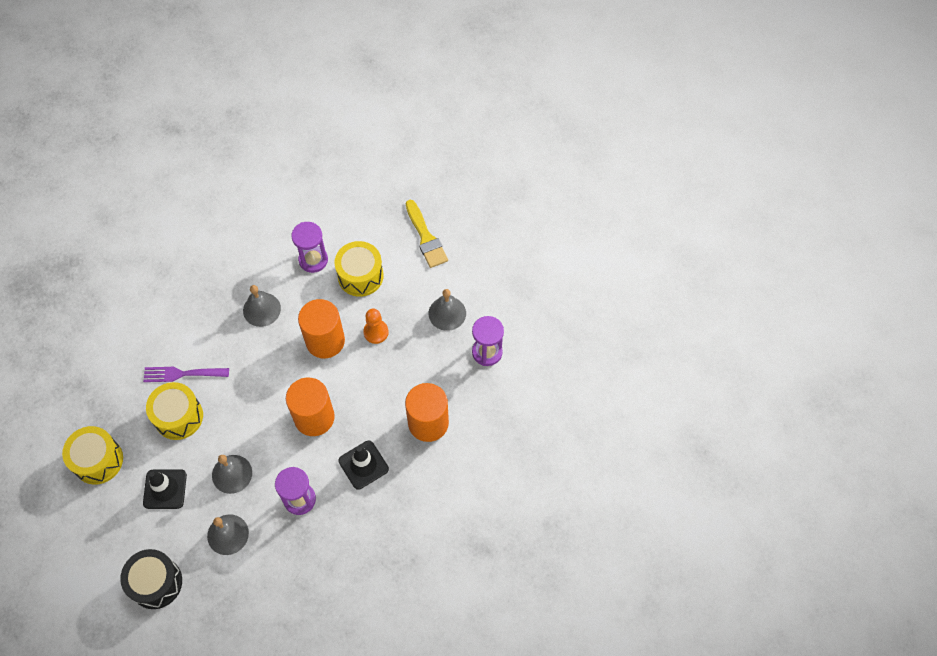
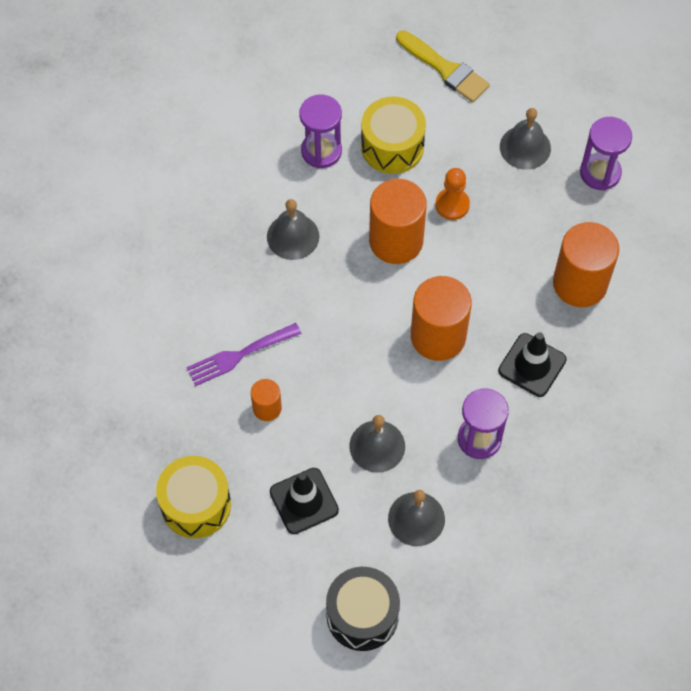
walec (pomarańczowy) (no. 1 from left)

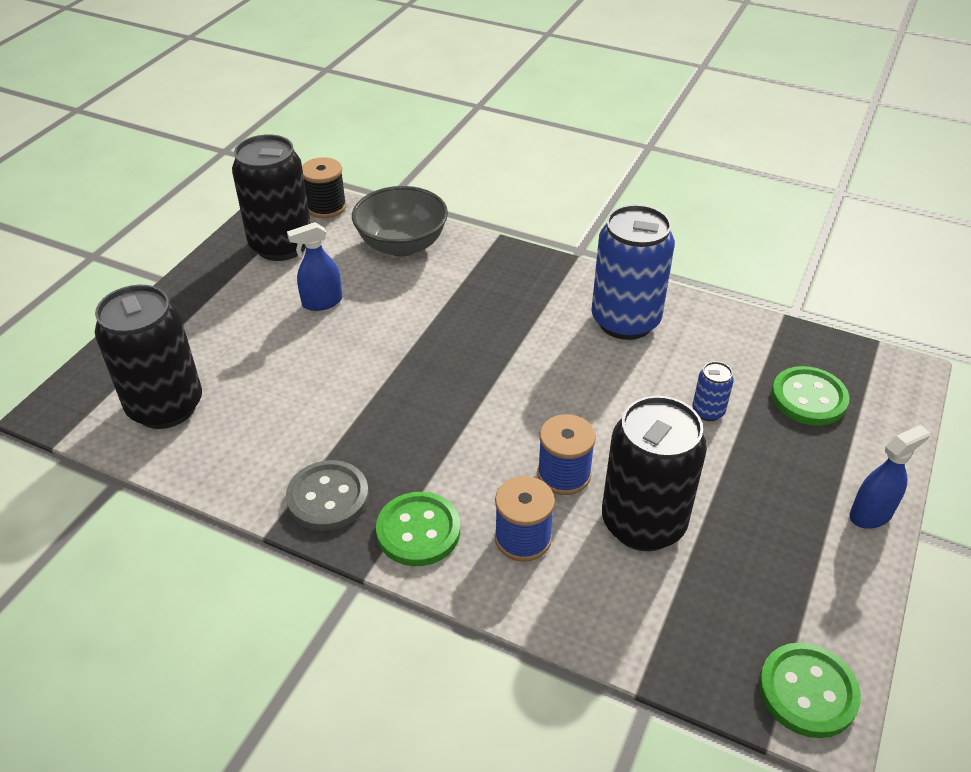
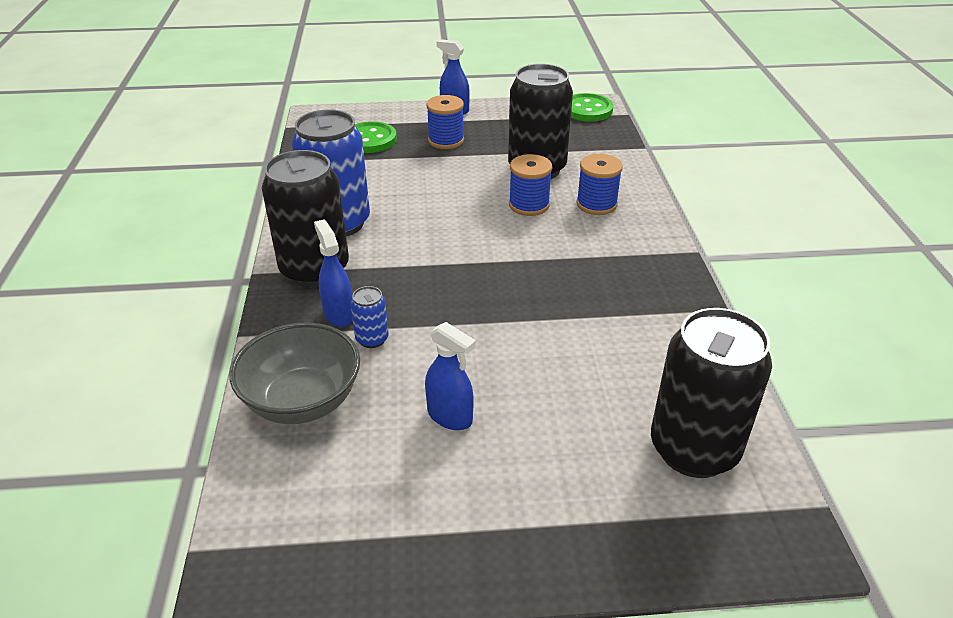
puszka (czarny) (no. 1 from left)
spryskiwacz (niebieski) (no. 1 from left)
puszka (niebieski) (no. 2 from left)
szpulka (niebieski) (no. 1 from left)
guzik (szary)
szpulka (czarny)
guzik (zielony) (no. 1 from left in the first image)

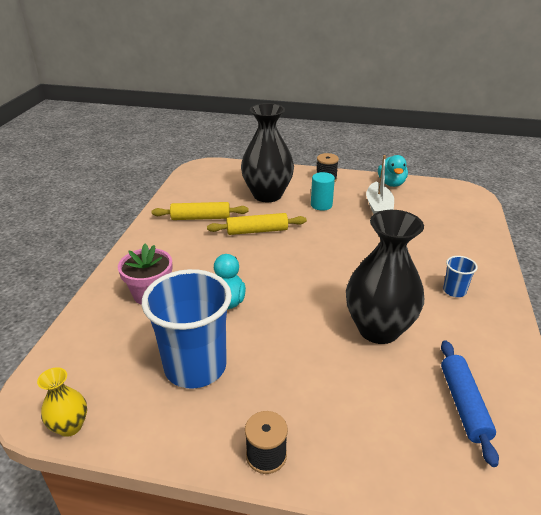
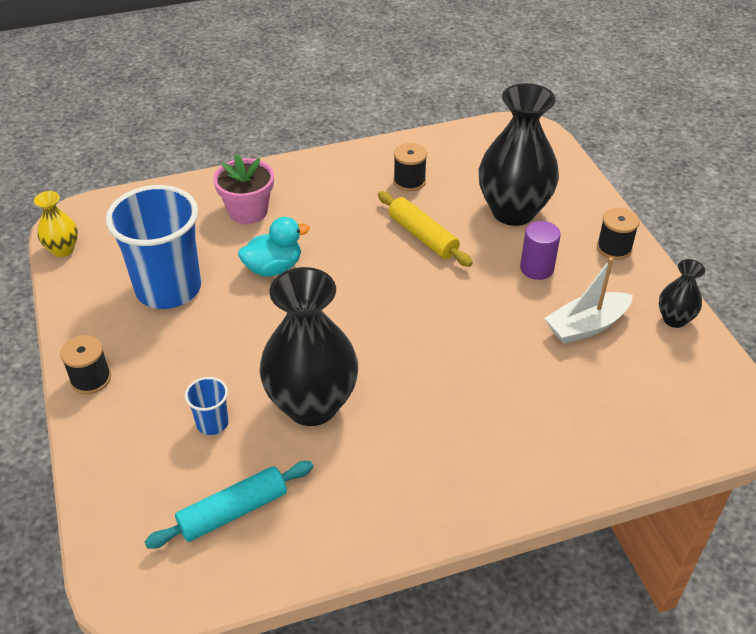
wałek do ciasta (turkusowy)
szklanka (niebieski) (no. 2 from left)
szpulka (czarny) (no. 2 from left)
walec (fioletowy)
wazon (czarny) (no. 3 from left)

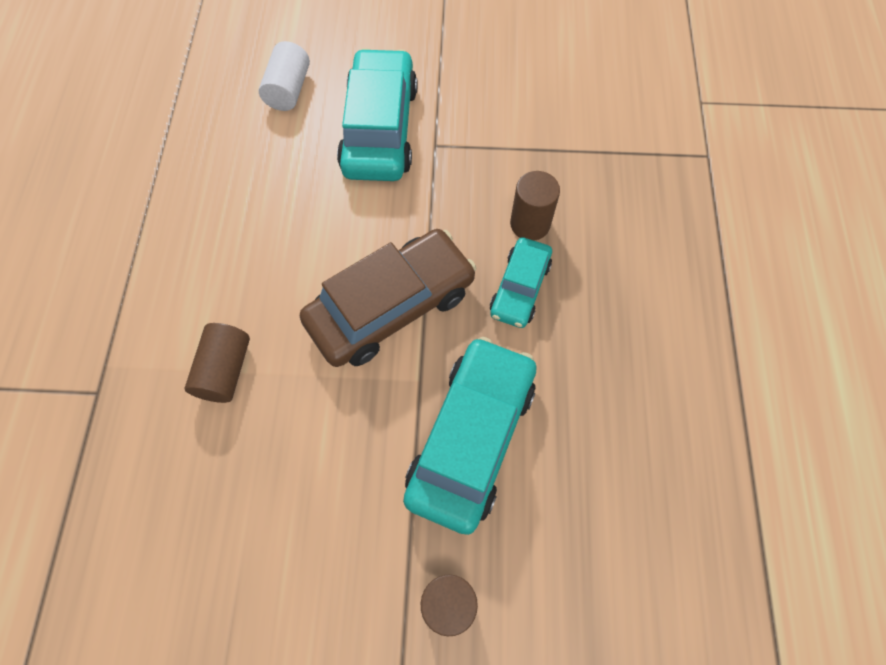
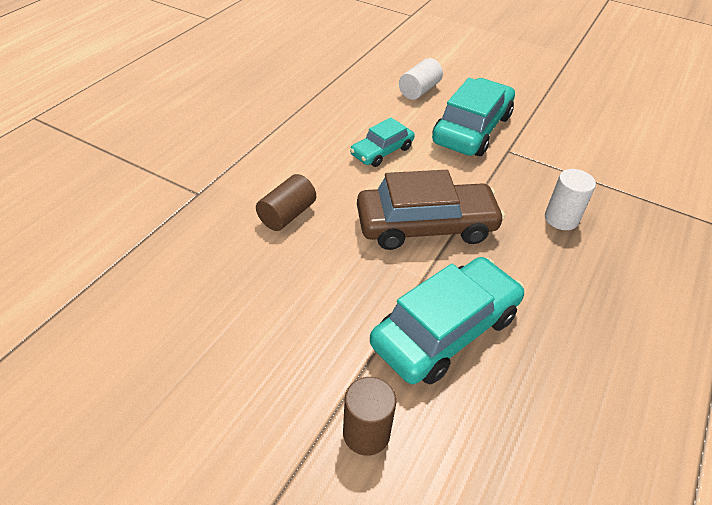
samochód (turkusowy) (no. 1 from left)
walec (biały) (no. 2 from left)

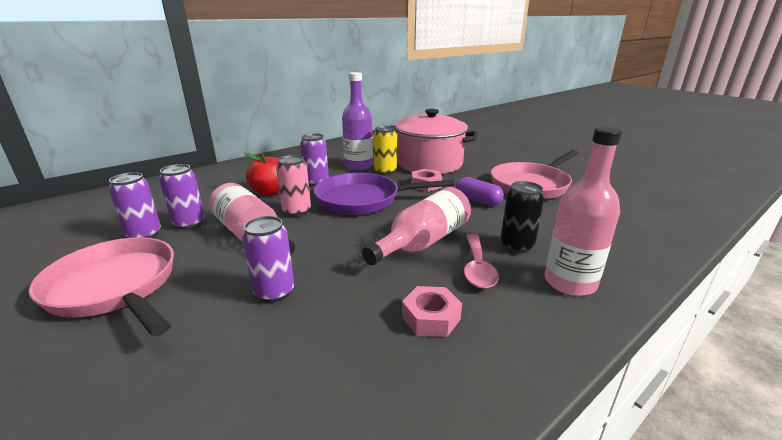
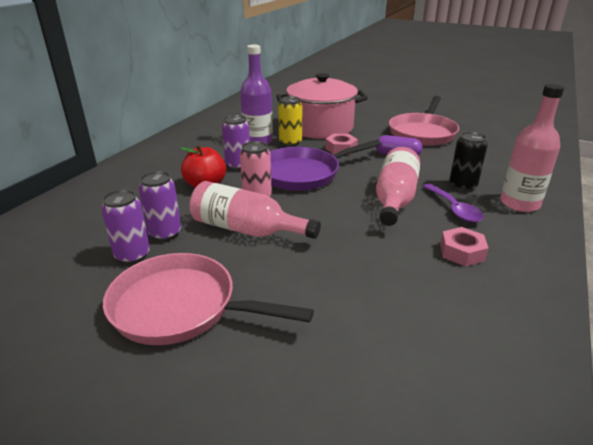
łyżka (fioletowy)
puszka (fioletowy) (no. 3 from left in the first image)

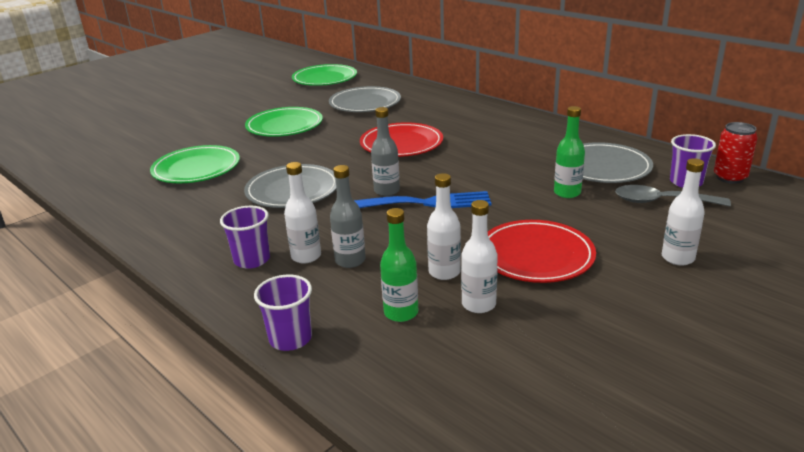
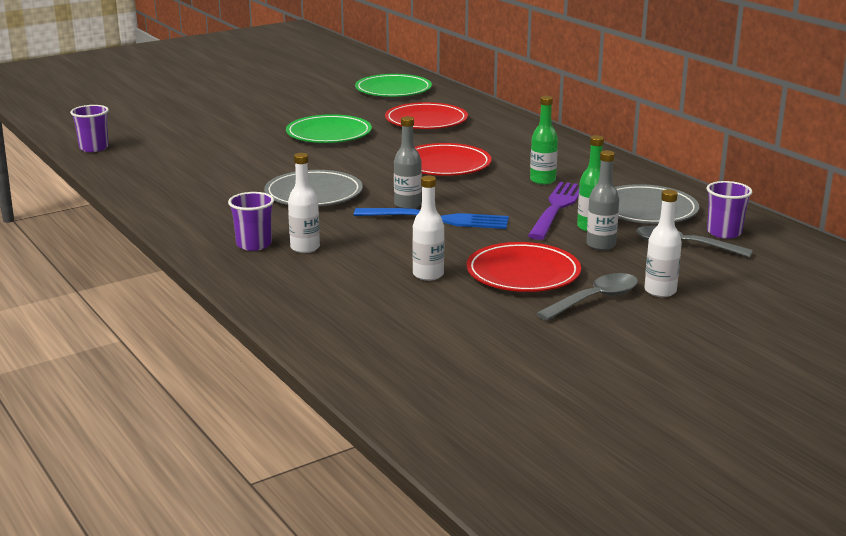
szklanka (fioletowy) (no. 1 from left)
talerz (czerwony) (no. 1 from left)
widelec (fioletowy)
butelka (zielony) (no. 1 from left)
łyżka (szary) (no. 1 from left)
butelka (szary) (no. 2 from left)
talerz (zielony) (no. 1 from left in the first image)
butelka (biały) (no. 3 from left in the first image)
puszka (czerwony)

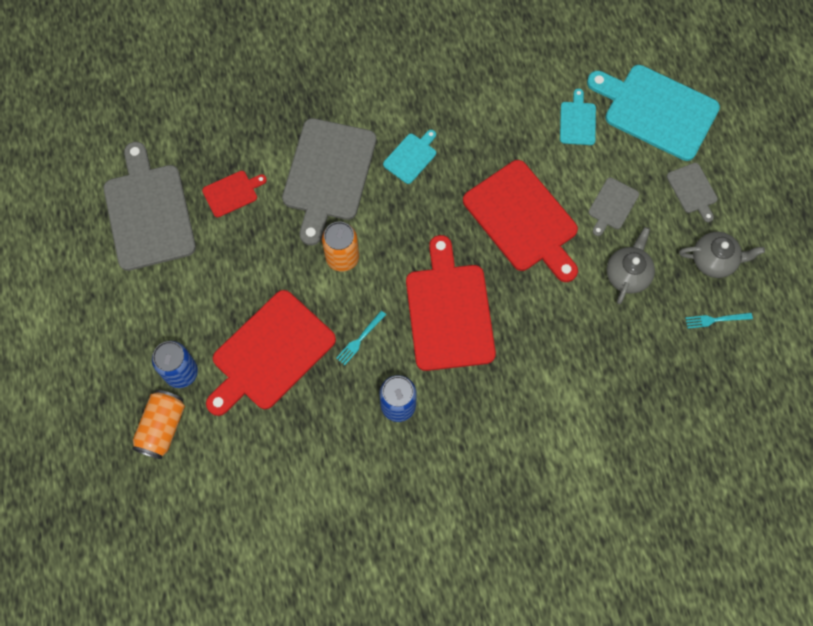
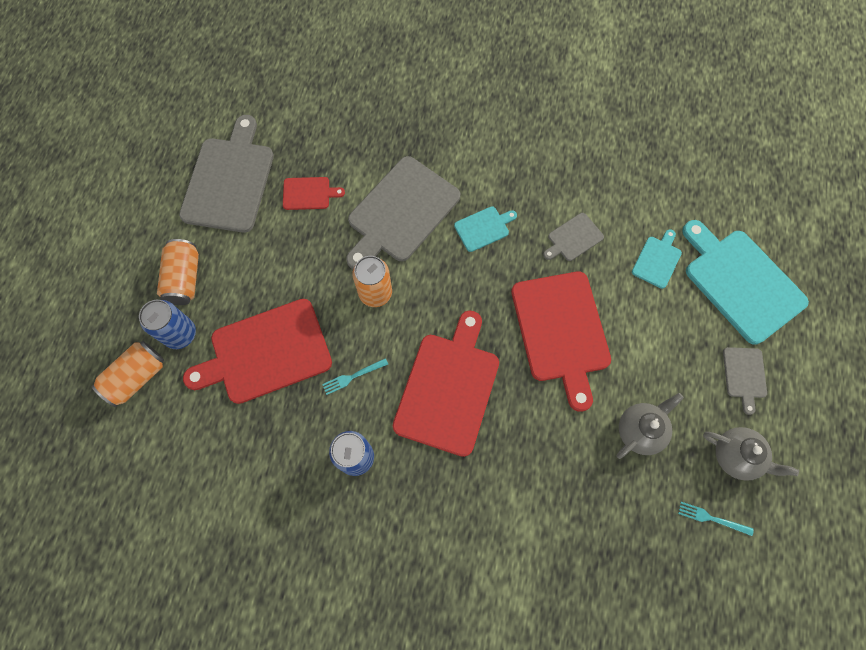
puszka (pomarańczowy) (no. 2 from left)
deska do krojenia (szary) (no. 3 from left)

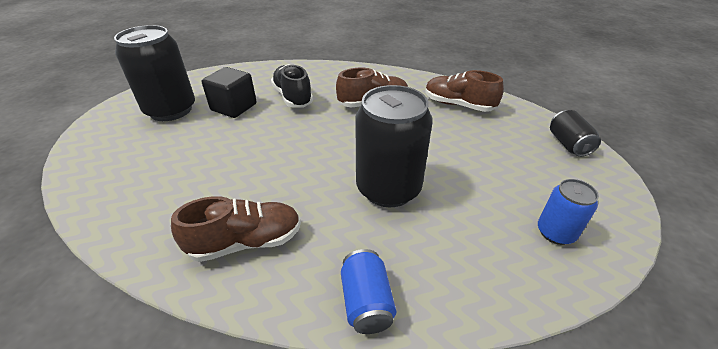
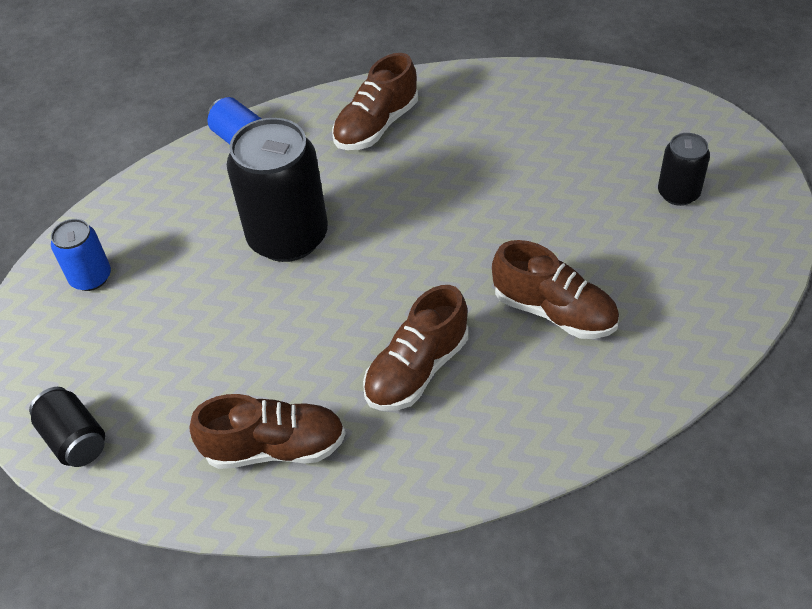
but (brązowy) (no. 4 from left)
puszka (czarny) (no. 3 from left)
sześcian (czarny)

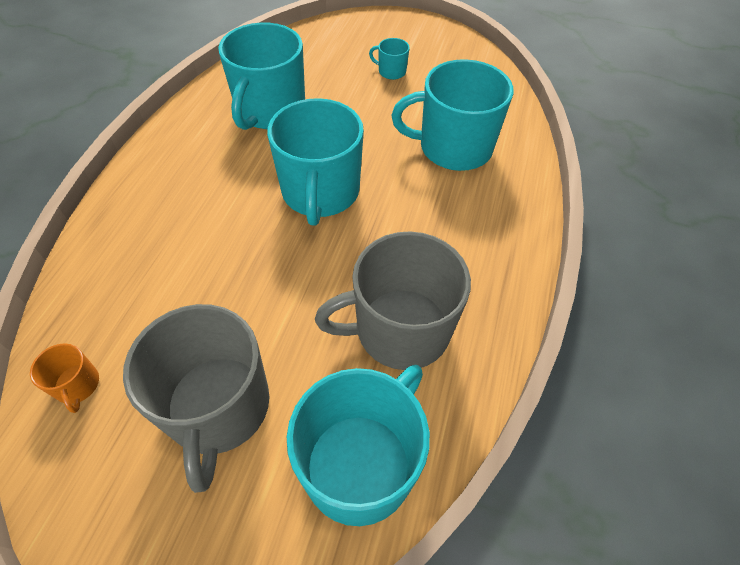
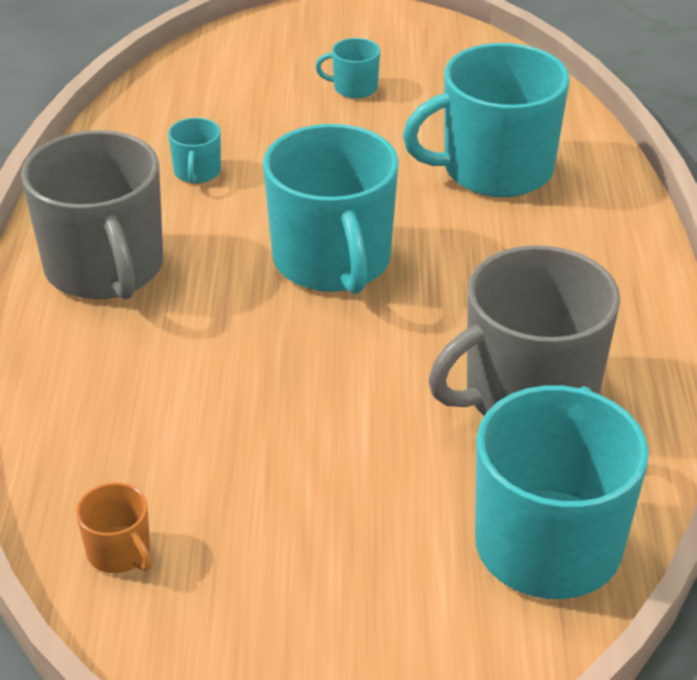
kubek (szary) (no. 1 from left)
kubek (turkusowy) (no. 1 from left)

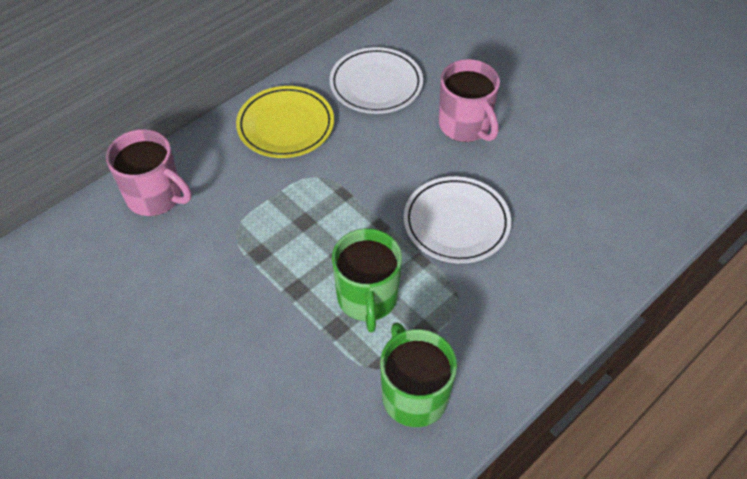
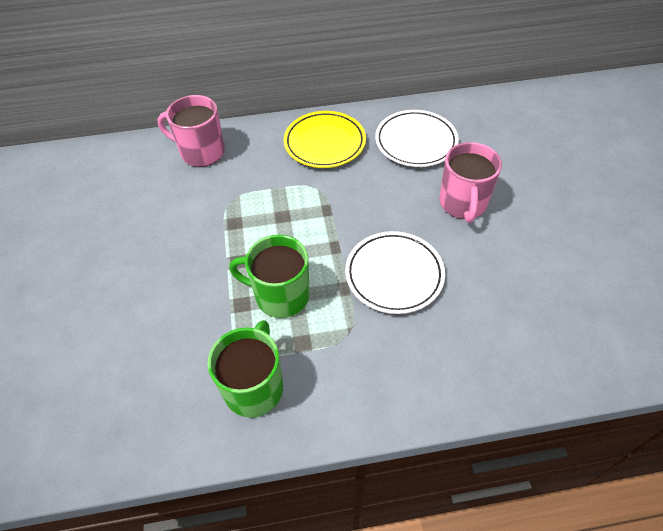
kubek (różowy) (no. 1 from left)
kubek (zielony) (no. 2 from left)

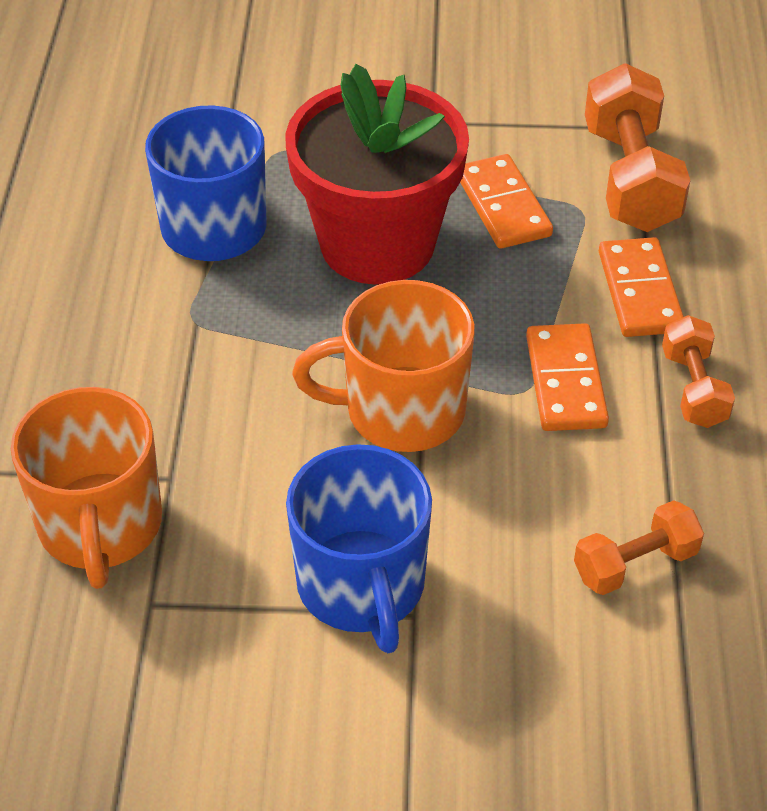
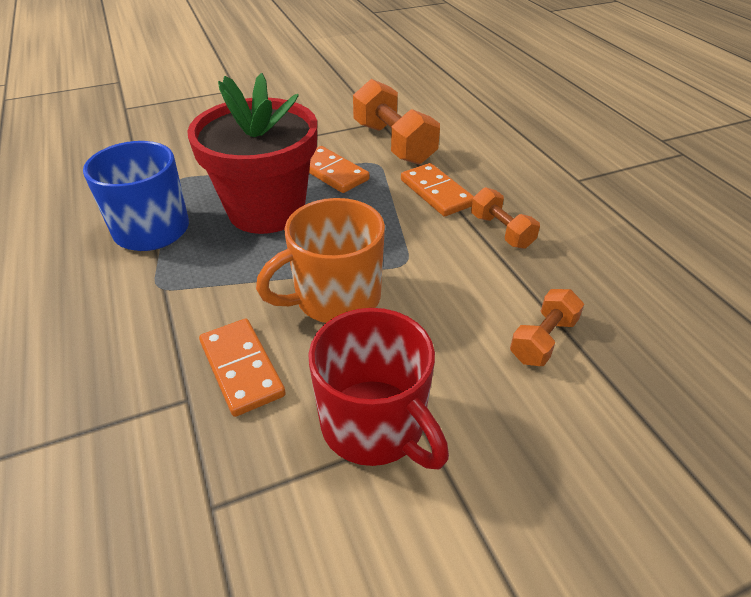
kostka domina (pomarańczowy) (no. 1 from left)
kubek (czerwony)
kubek (pomarańczowy) (no. 1 from left in the first image)

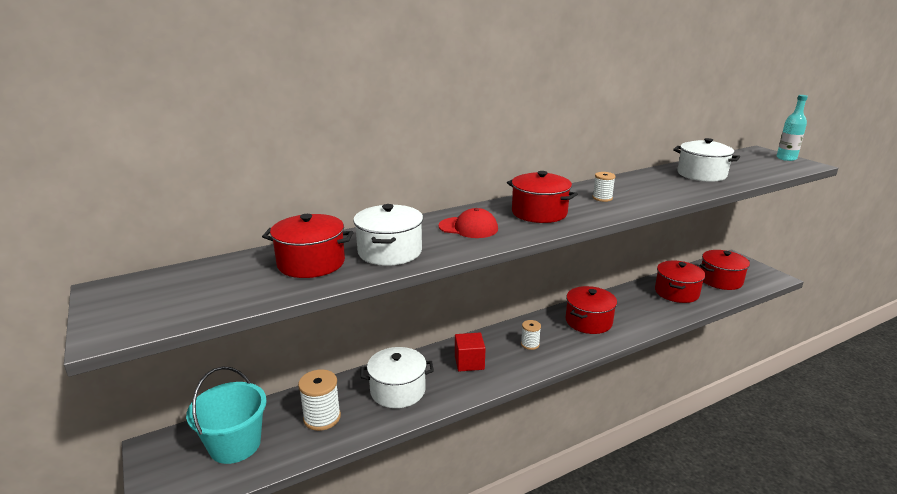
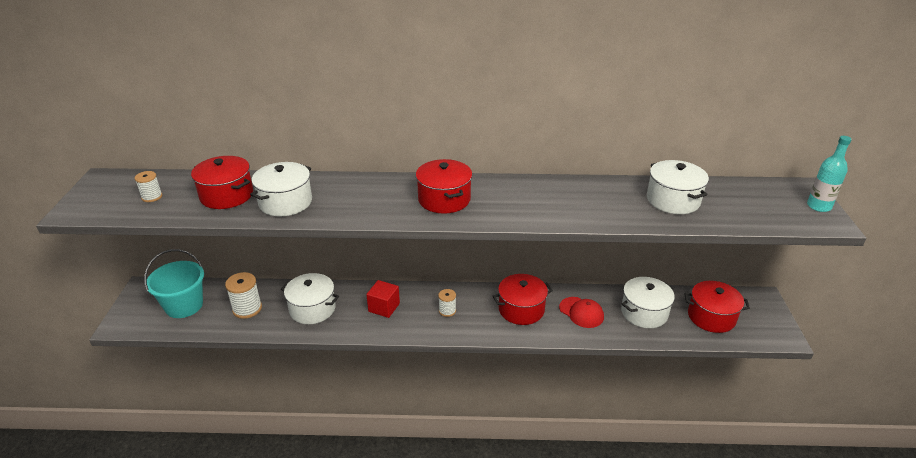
szpulka (biały) (no. 1 from left)
czapka (czerwony)
garnek (biały) (no. 3 from left)

